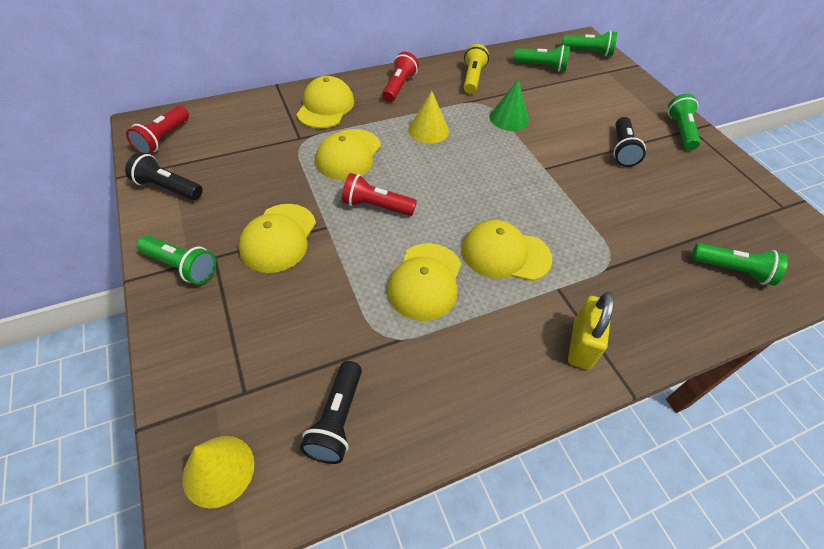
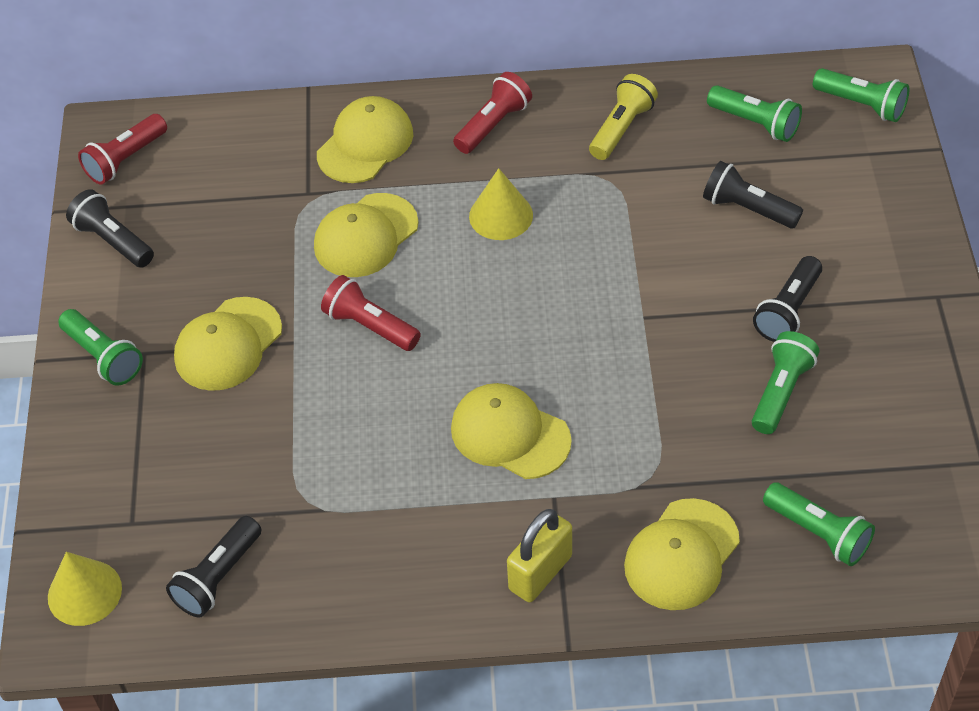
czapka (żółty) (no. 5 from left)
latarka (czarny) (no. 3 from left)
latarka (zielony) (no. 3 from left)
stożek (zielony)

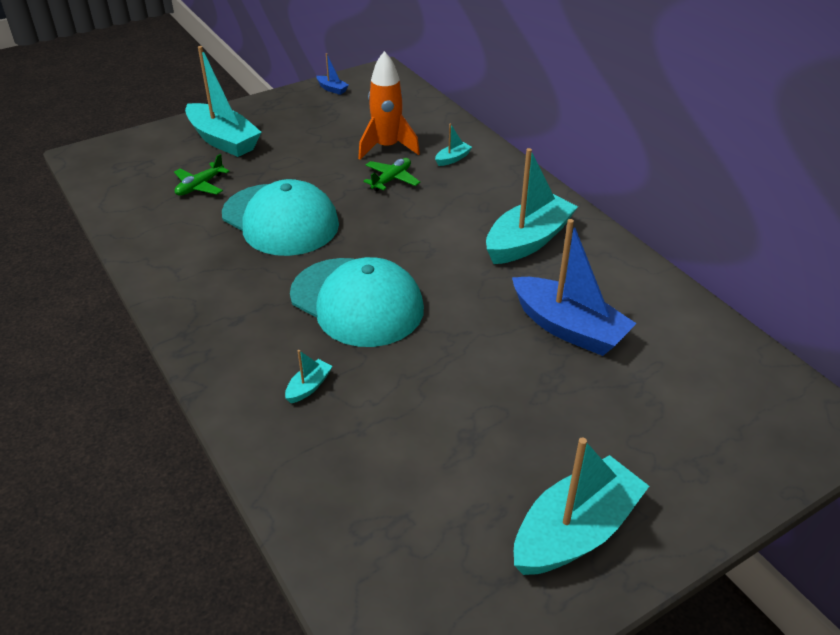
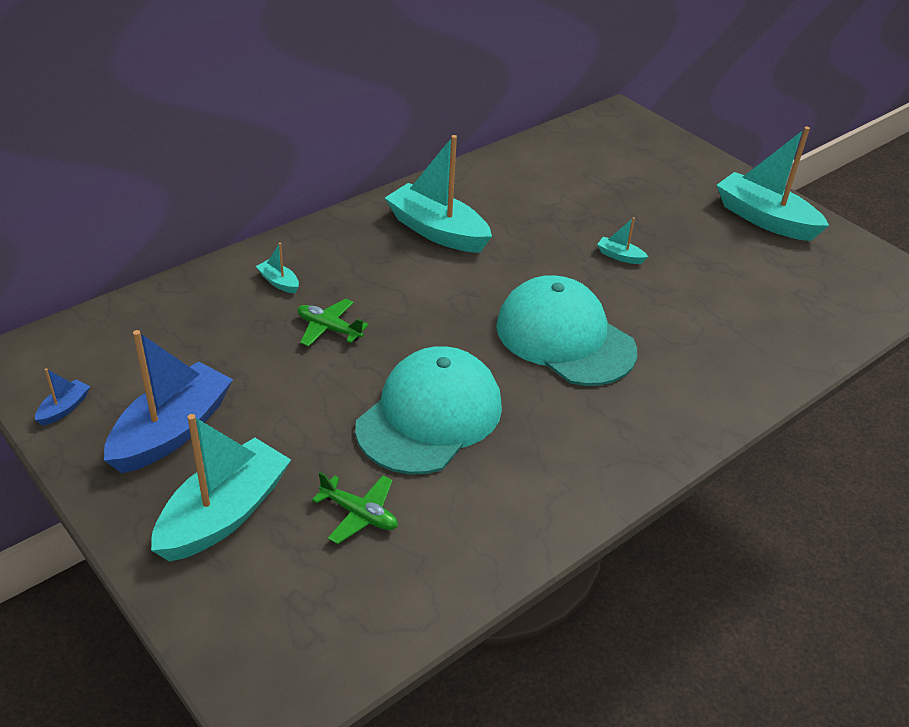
łódka (niebieski) (no. 2 from left)
czapka (turkusowy) (no. 2 from left)
łódka (turkusowy) (no. 4 from left)
rakieta (pomarańczowy)

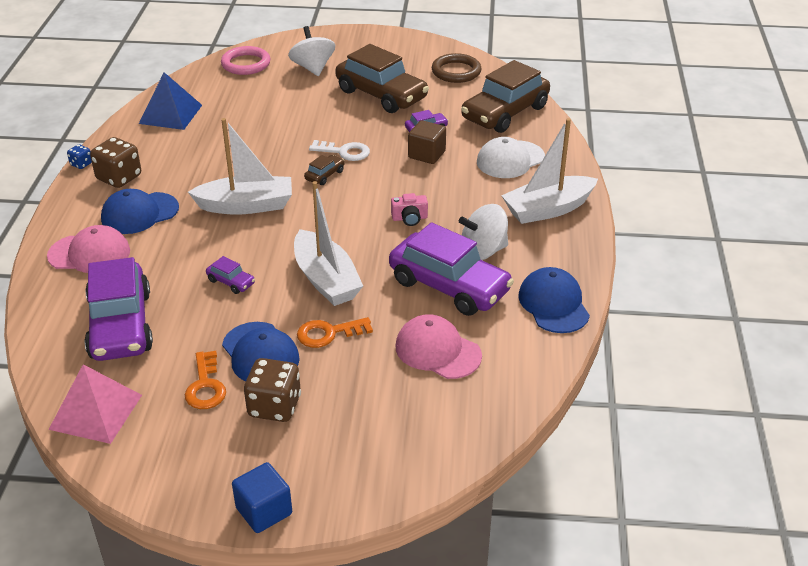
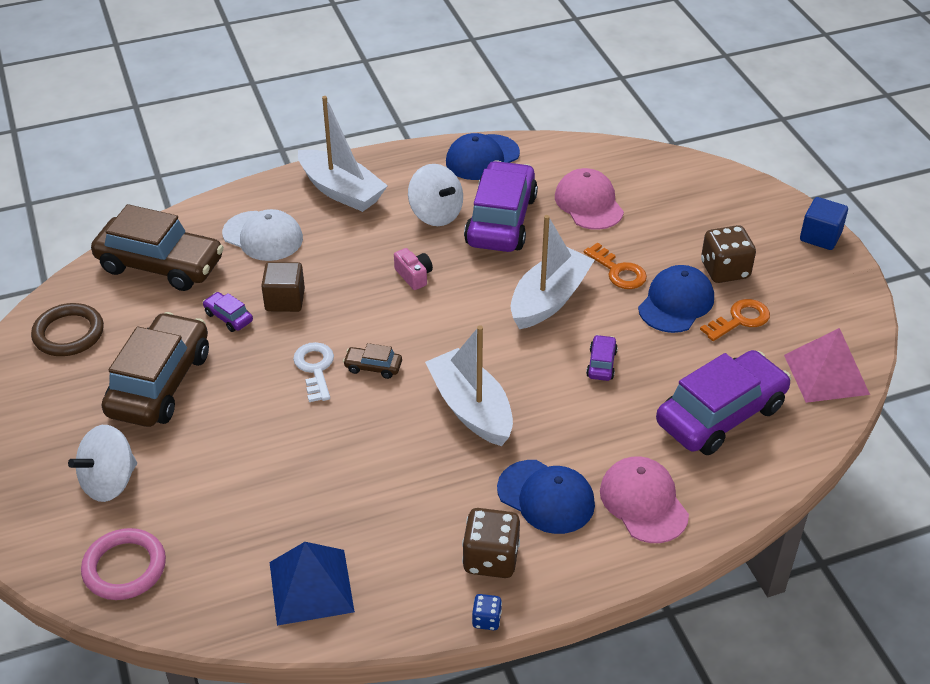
czapka (różowy) (no. 1 from left)

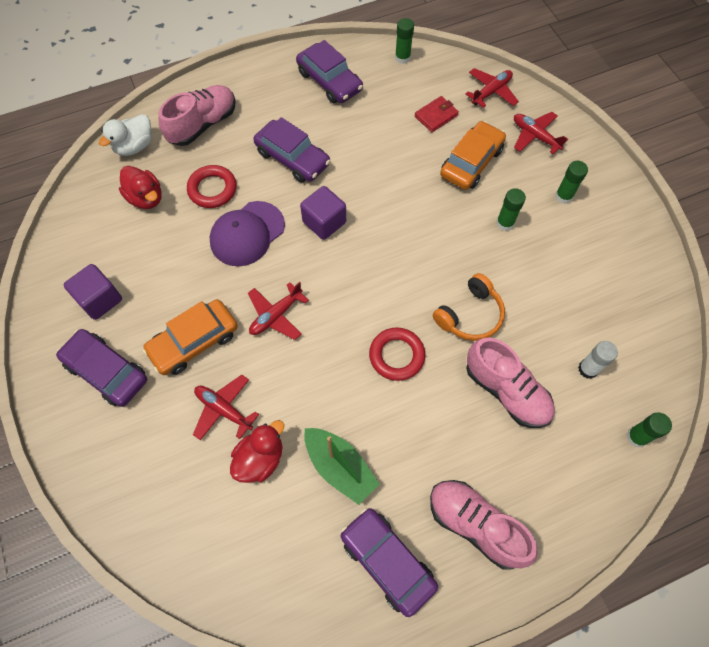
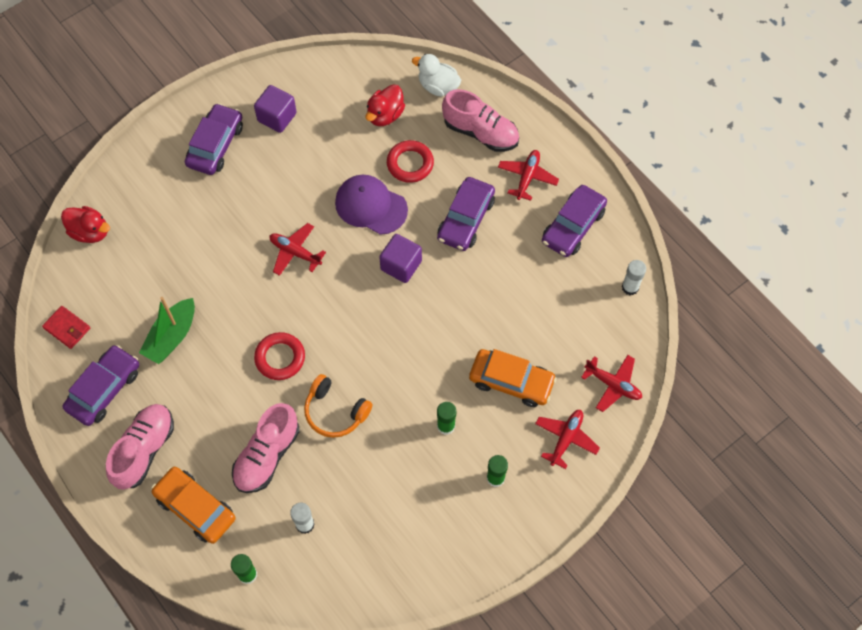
portfel (czerwony)
kaczka (czerwony) (no. 1 from left)
samochód (pomarańczowy) (no. 1 from left)
samolot (czerwony) (no. 2 from left)
klej w sztyfcie (biały) (no. 2 from left)

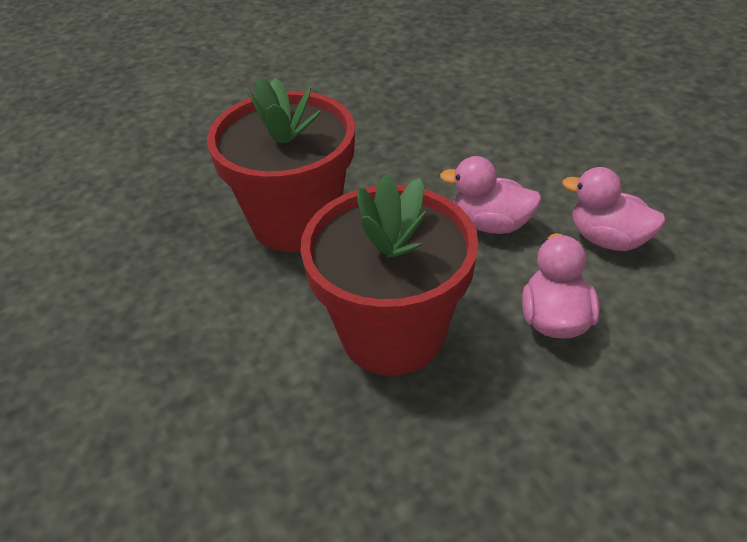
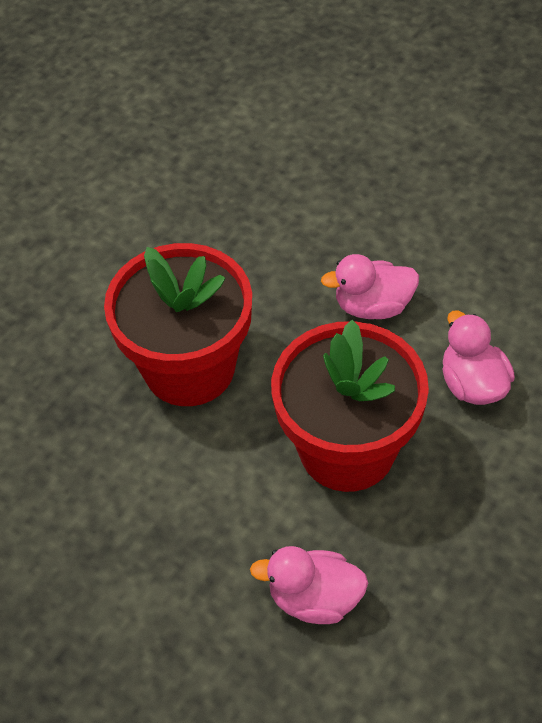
kaczka (różowy) (no. 1 from left)

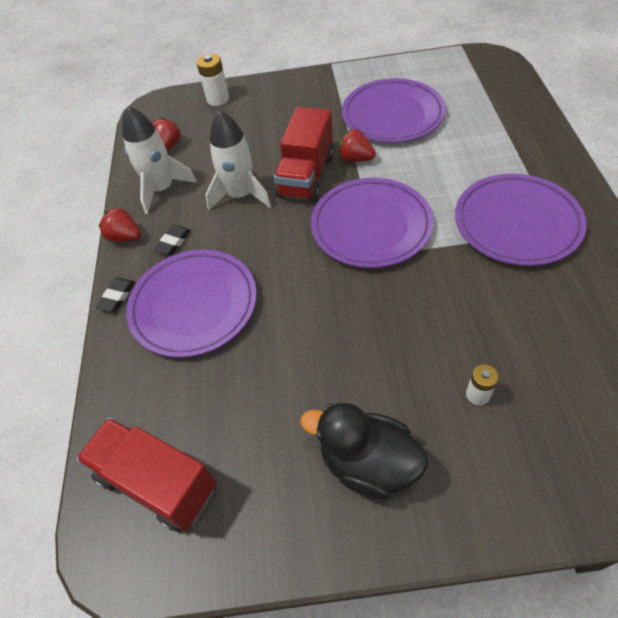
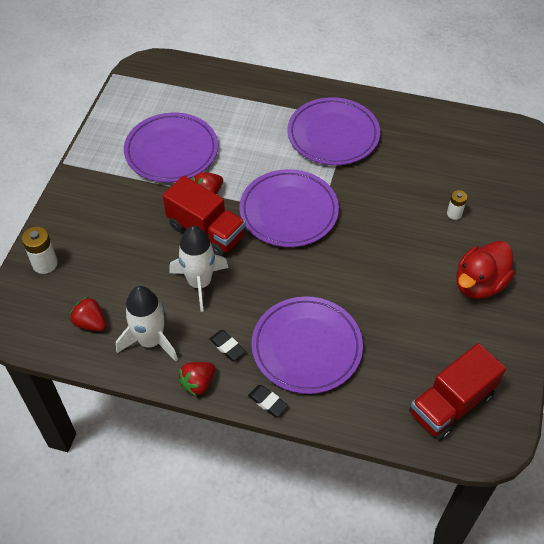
kaczka (czerwony)

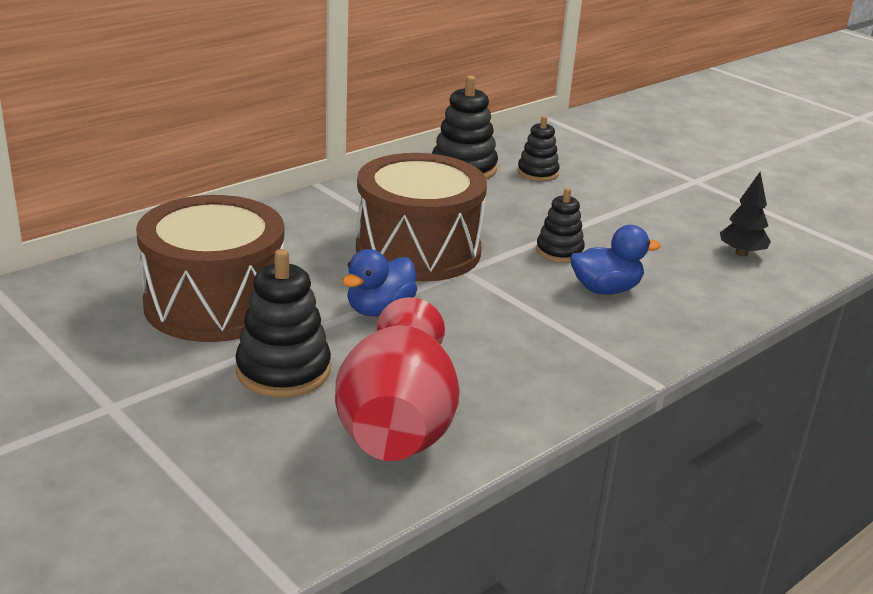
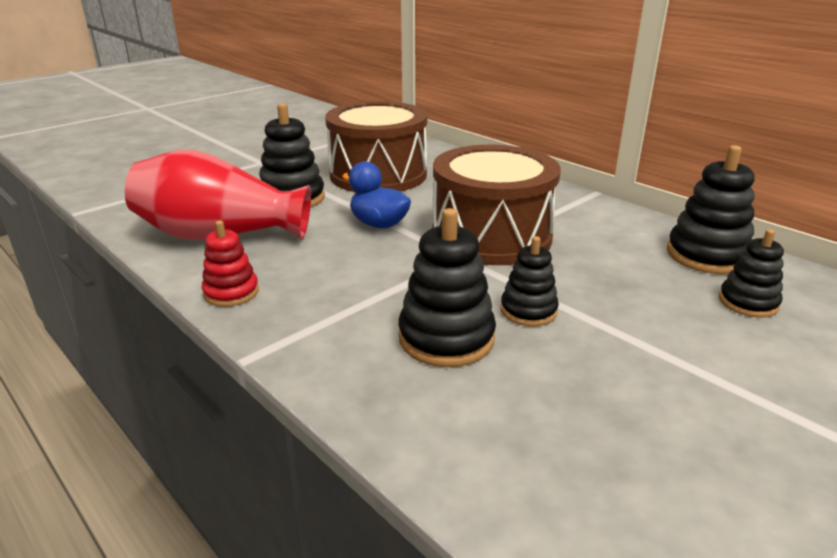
zabawka nakładanka (czerwony)
zabawka nakładanka (czarny) (no. 2 from left)
drzewko (czarny)

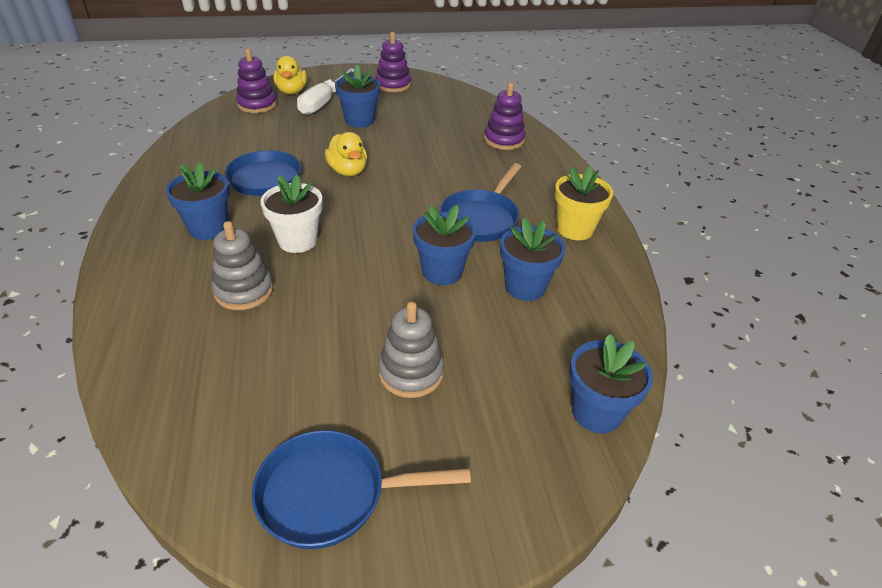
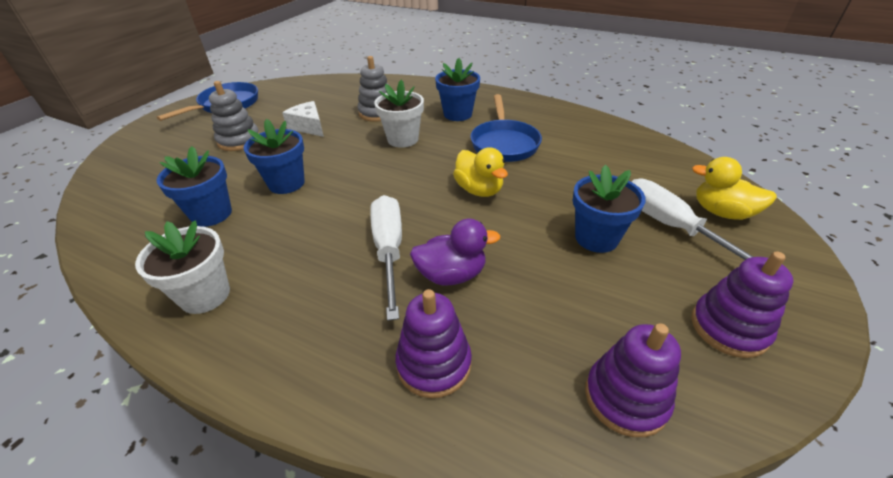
doniczka (biały) (no. 1 from left)
ser (biały)
śrubokręt (biały) (no. 1 from left)
kaczka (fioletowy)
kaczka (żółty) (no. 1 from left)
zabawka nakładanka (fioletowy) (no. 2 from left)
patelnia (niebieski) (no. 3 from left in the first image)
doniczka (niebieski) (no. 5 from left in the first image)

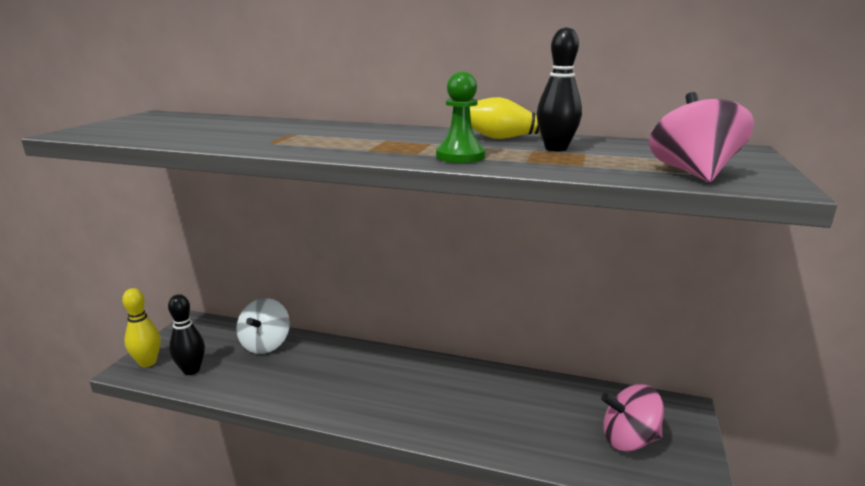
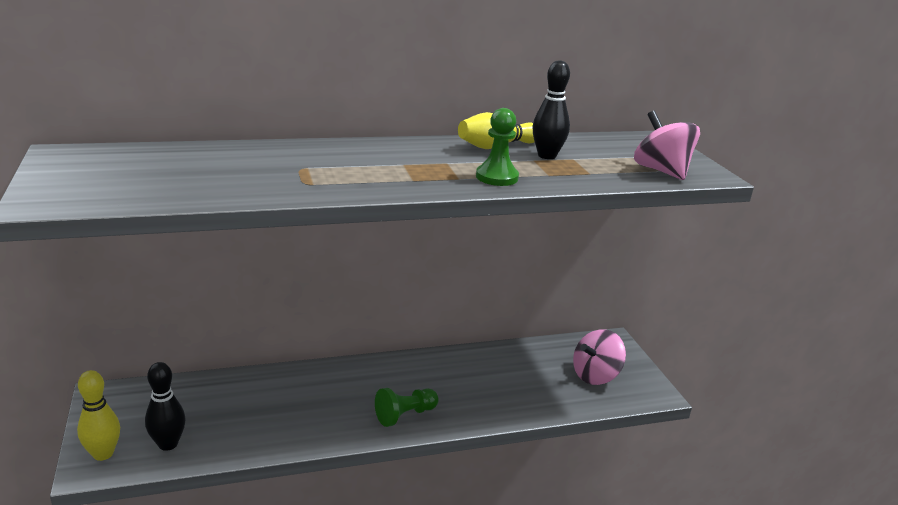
pionek (zielony) (no. 1 from left)
bączek (biały)

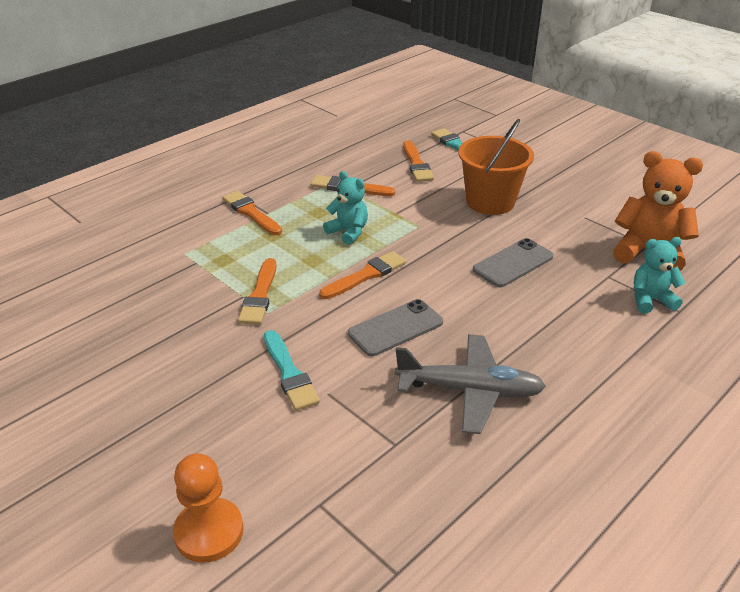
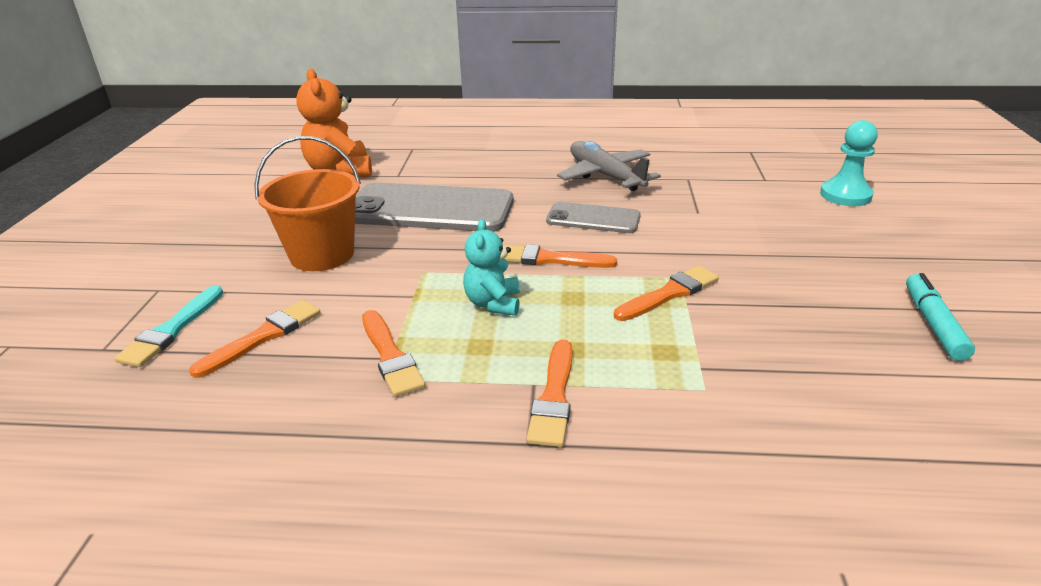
telefon (szary) (no. 1 from left)
pionek (turkusowy)
flamaster (turkusowy)
pędzel (turkusowy) (no. 1 from left in the first image)
miś (turkusowy) (no. 2 from left in the first image)

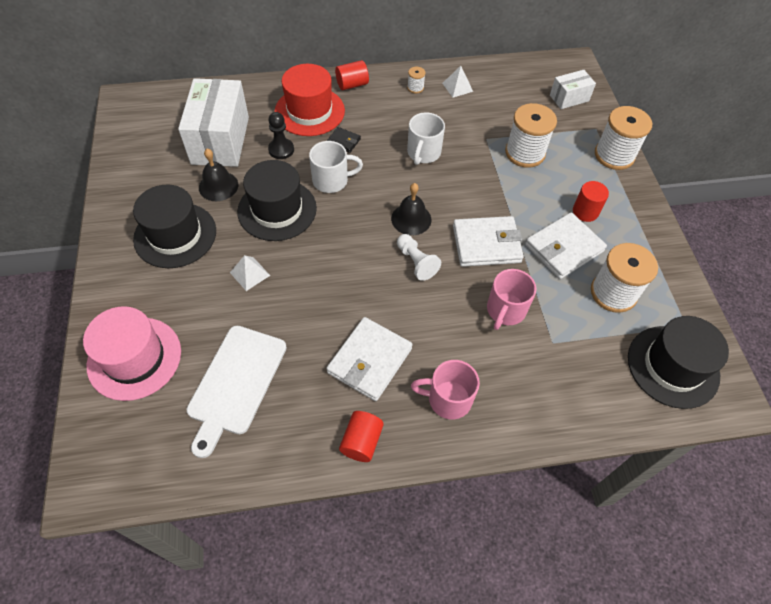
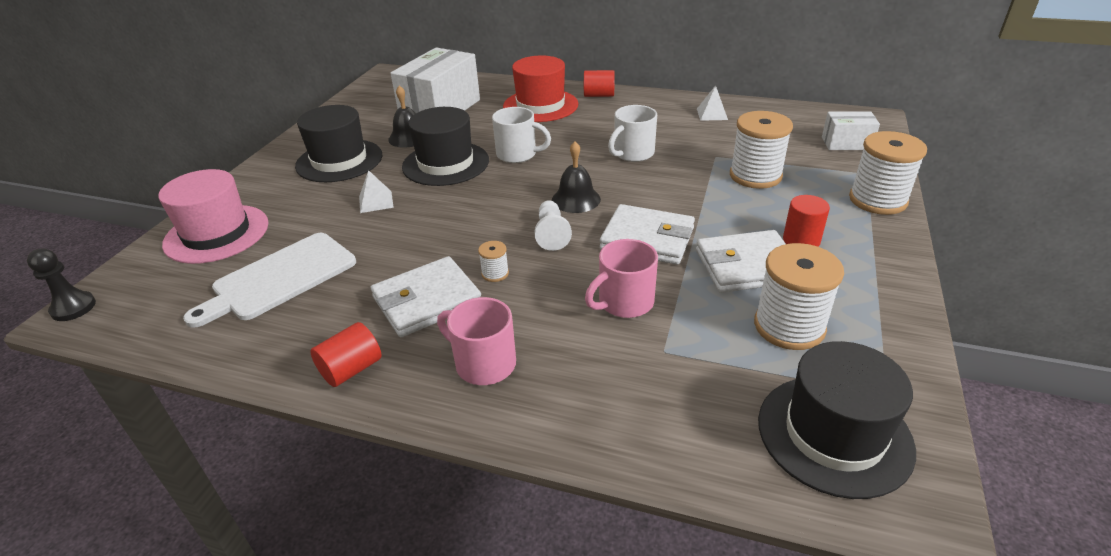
pionek (czarny)
szpulka (biały) (no. 1 from left)
portfel (czarny)

